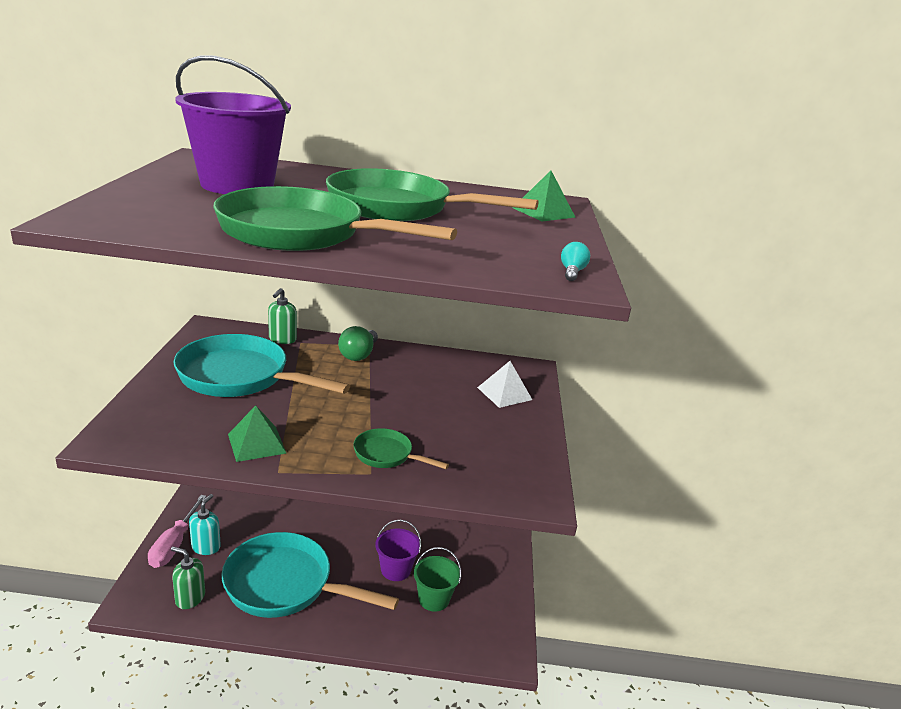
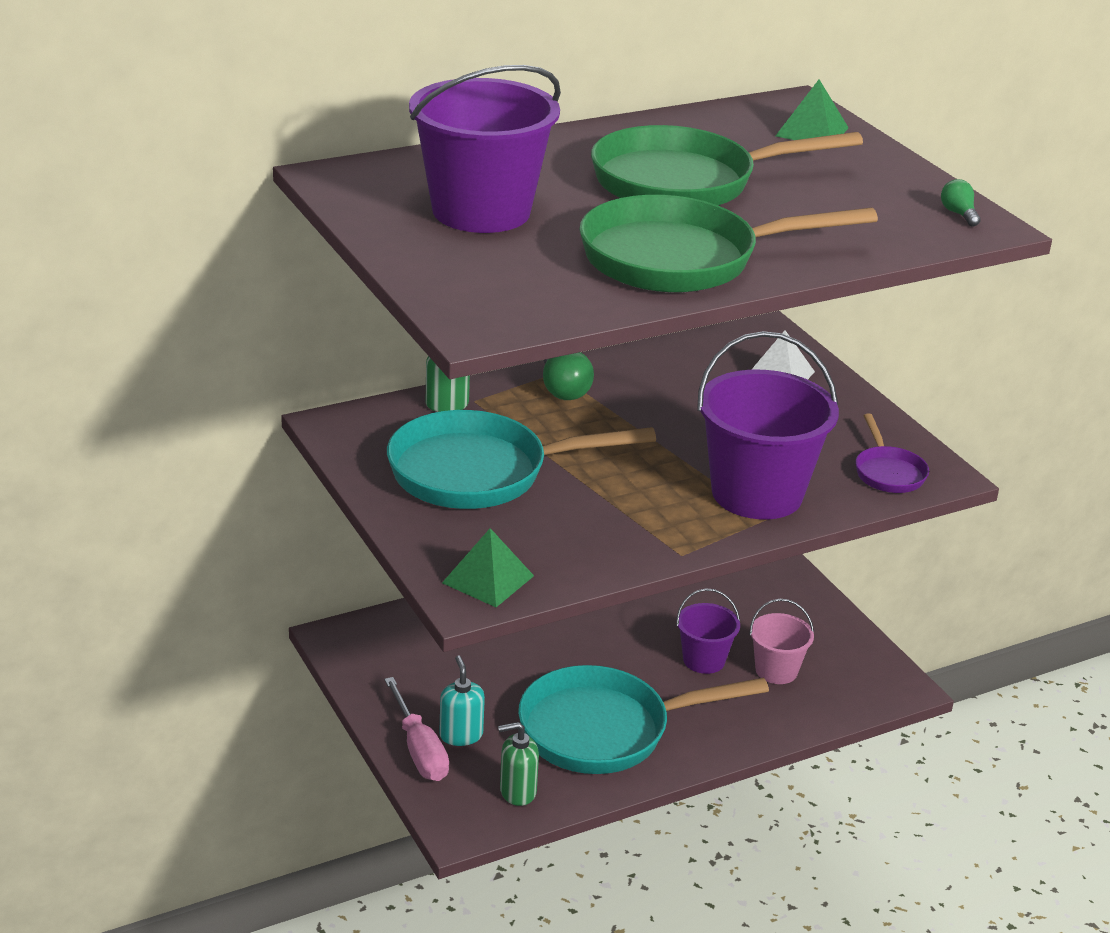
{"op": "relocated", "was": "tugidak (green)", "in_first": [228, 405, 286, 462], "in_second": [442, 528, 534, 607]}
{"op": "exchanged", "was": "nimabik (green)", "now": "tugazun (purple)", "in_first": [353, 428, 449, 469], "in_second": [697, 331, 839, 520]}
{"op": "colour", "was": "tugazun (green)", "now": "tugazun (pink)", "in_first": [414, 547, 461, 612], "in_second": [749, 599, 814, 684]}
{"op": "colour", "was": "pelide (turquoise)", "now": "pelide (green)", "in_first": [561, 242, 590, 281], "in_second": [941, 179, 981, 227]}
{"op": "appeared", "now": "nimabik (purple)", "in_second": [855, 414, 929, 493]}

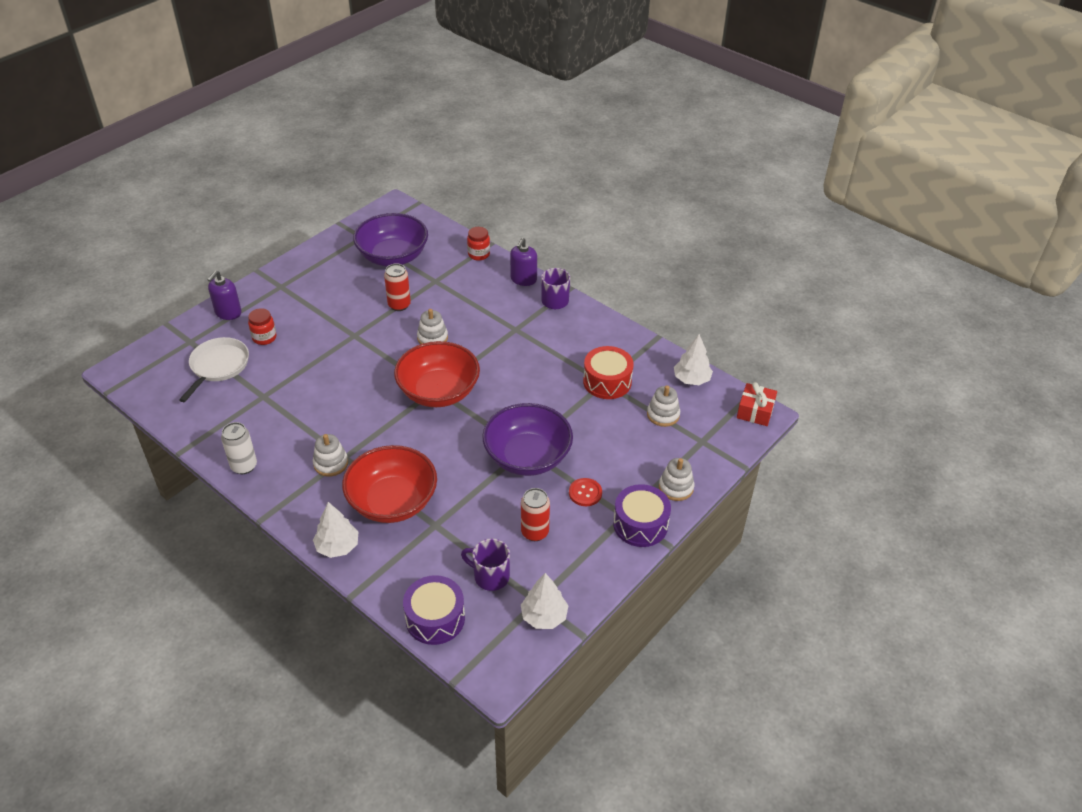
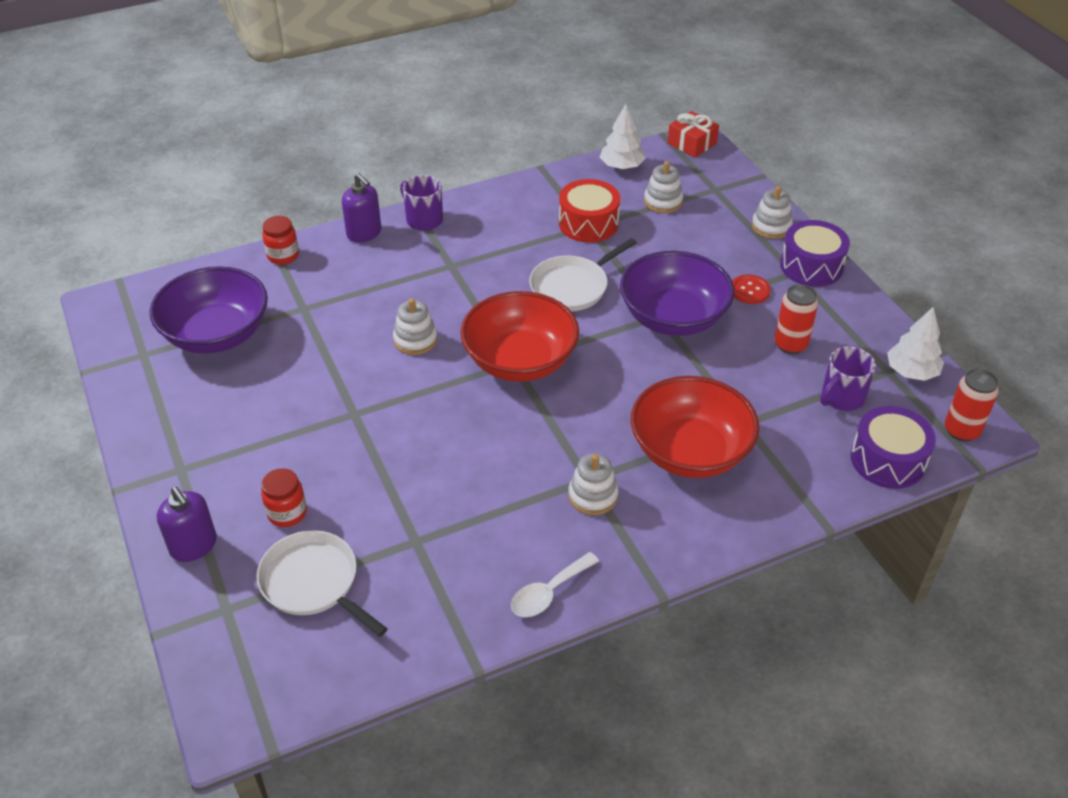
{"op": "exchanged", "was": "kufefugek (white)", "now": "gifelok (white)", "in_first": [221, 422, 257, 474], "in_second": [511, 552, 599, 617]}
{"op": "missing", "was": "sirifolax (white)", "in_first": [313, 502, 359, 558]}
{"op": "relocated", "was": "kufefugek (red)", "in_first": [384, 263, 411, 311], "in_second": [945, 369, 999, 441]}
{"op": "appeared", "now": "nimabik (white)", "in_second": [529, 238, 637, 311]}

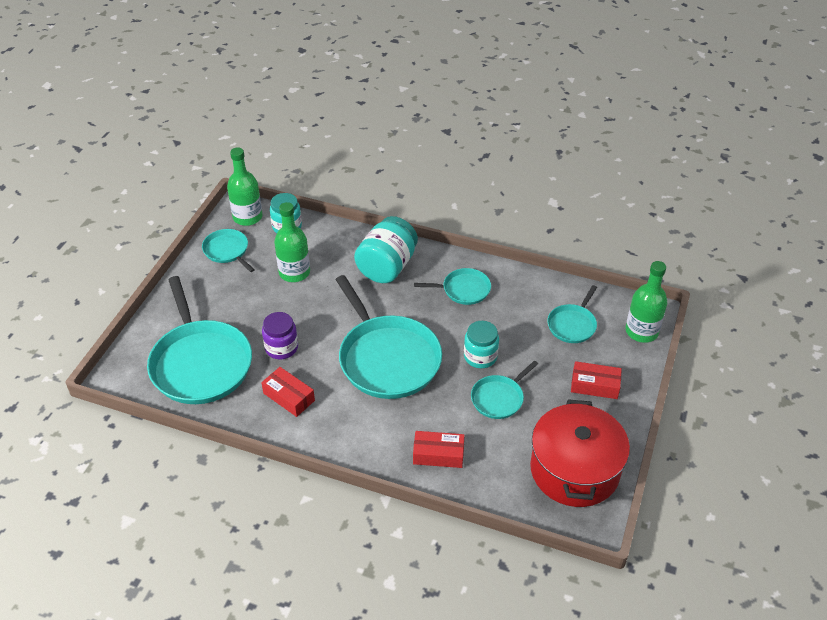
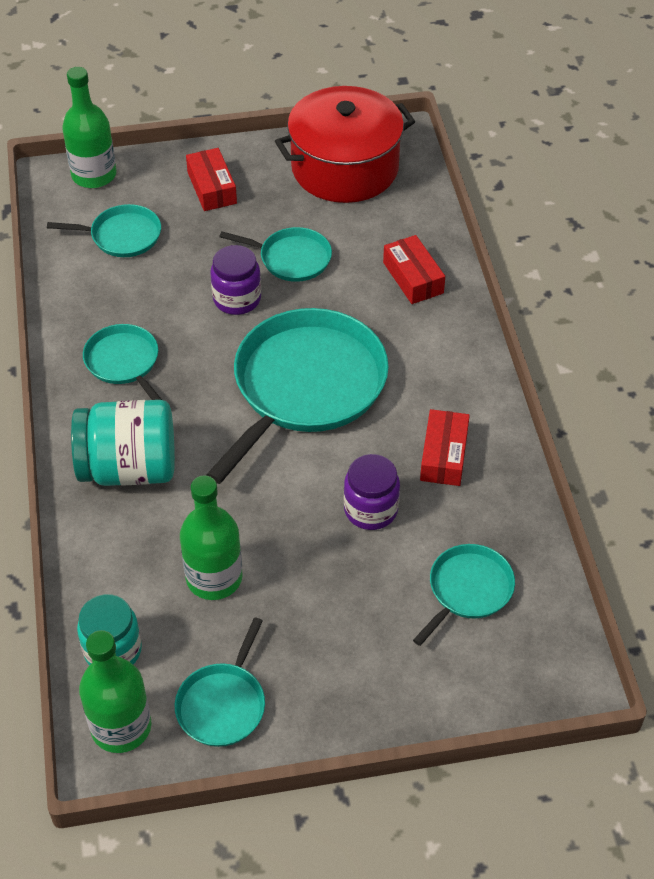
{"op": "size", "was": "nimabik (turquoise)", "in_first": [147, 276, 252, 404], "in_second": [413, 544, 515, 646], "ratio": 0.5}
{"op": "colour", "was": "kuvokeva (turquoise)", "now": "kuvokeva (purple)", "in_first": [464, 321, 499, 368], "in_second": [210, 245, 261, 315]}

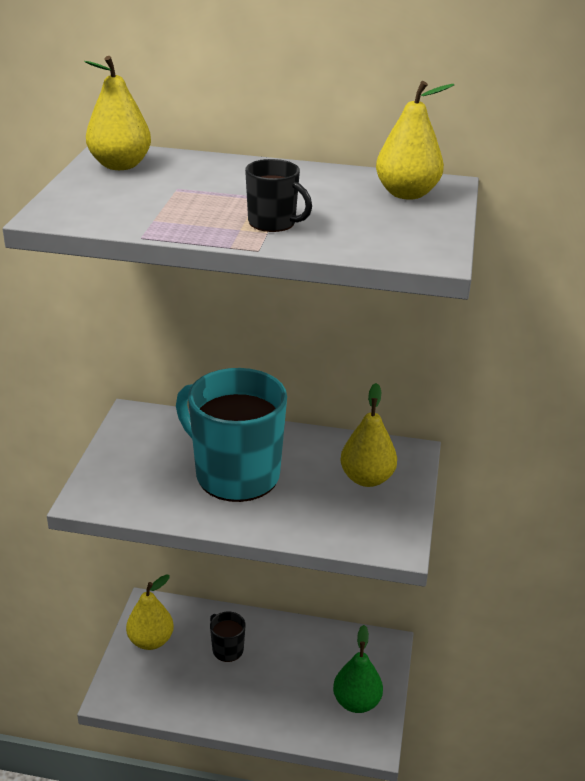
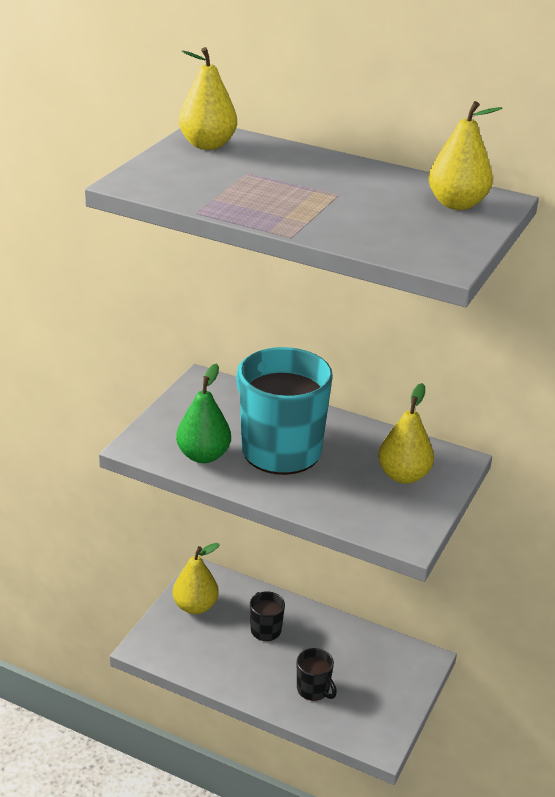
{"op": "relocated", "was": "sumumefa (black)", "in_first": [245, 159, 312, 232], "in_second": [297, 648, 337, 701]}
{"op": "relocated", "was": "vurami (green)", "in_first": [333, 625, 383, 713], "in_second": [176, 363, 231, 463]}

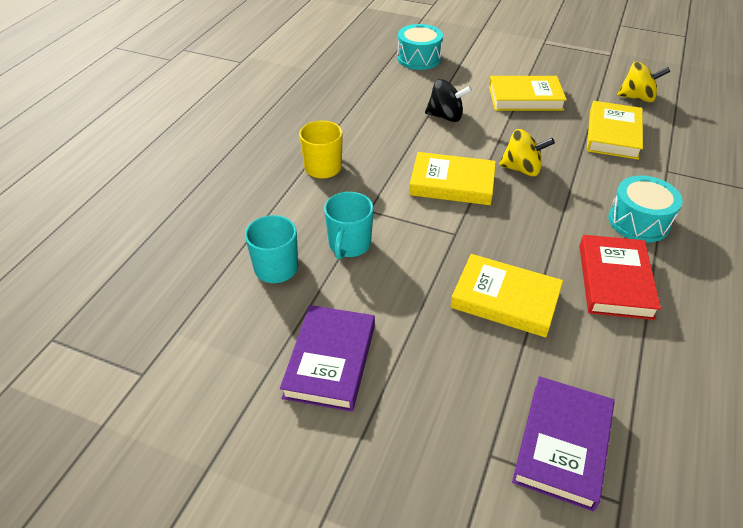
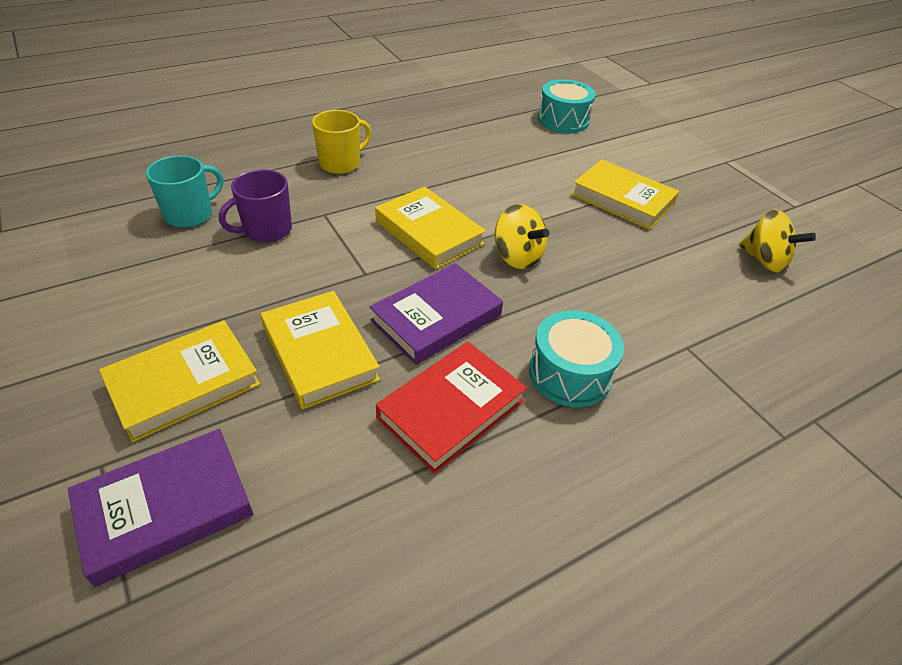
{"op": "relocated", "was": "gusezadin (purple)", "in_first": [280, 305, 375, 412], "in_second": [370, 263, 503, 365]}
{"op": "colour", "was": "sumumefa (turquoise)", "now": "sumumefa (purple)", "in_first": [324, 192, 374, 259], "in_second": [219, 169, 292, 243]}
{"op": "missing", "was": "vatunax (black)", "in_first": [425, 79, 472, 122]}
{"op": "relocated", "was": "gusezadin (yellow)", "in_first": [587, 101, 643, 160], "in_second": [99, 320, 260, 442]}

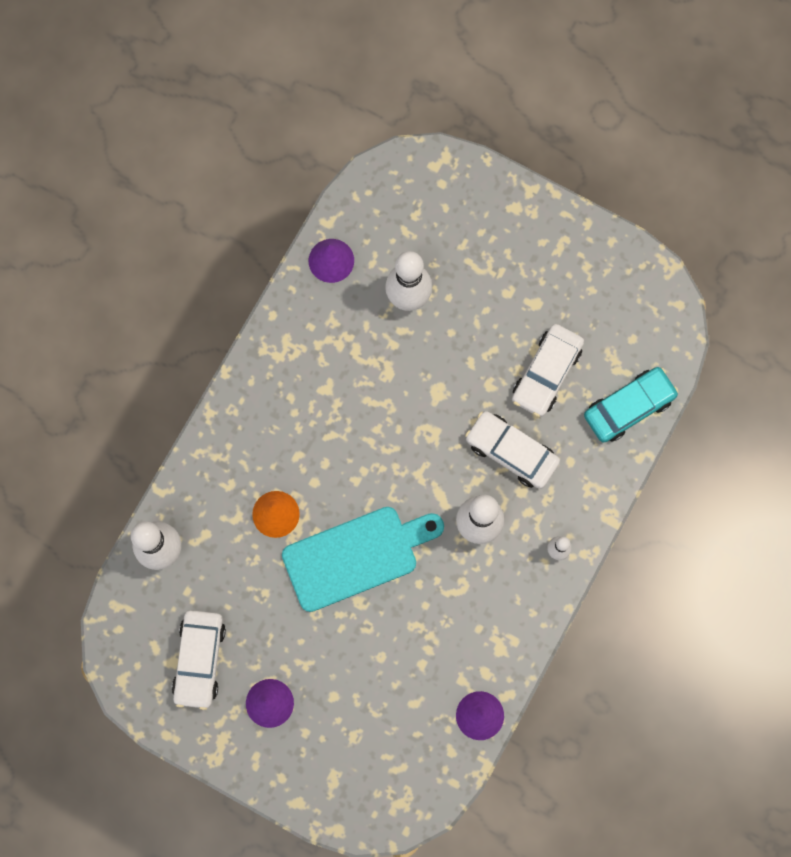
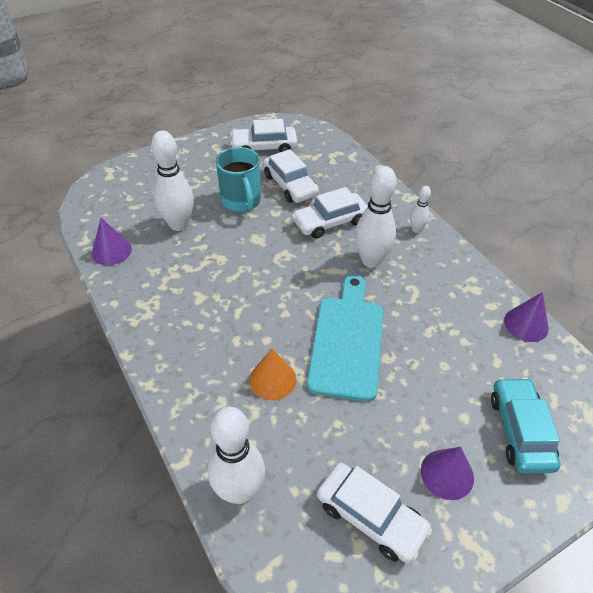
{"op": "relocated", "was": "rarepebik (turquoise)", "in_first": [584, 367, 679, 442], "in_second": [491, 377, 561, 474]}
{"op": "appeared", "now": "sumumefa (turquoise)", "in_second": [216, 147, 261, 212]}
{"op": "appeared", "now": "rarepebik (white)", "in_second": [230, 119, 297, 152]}

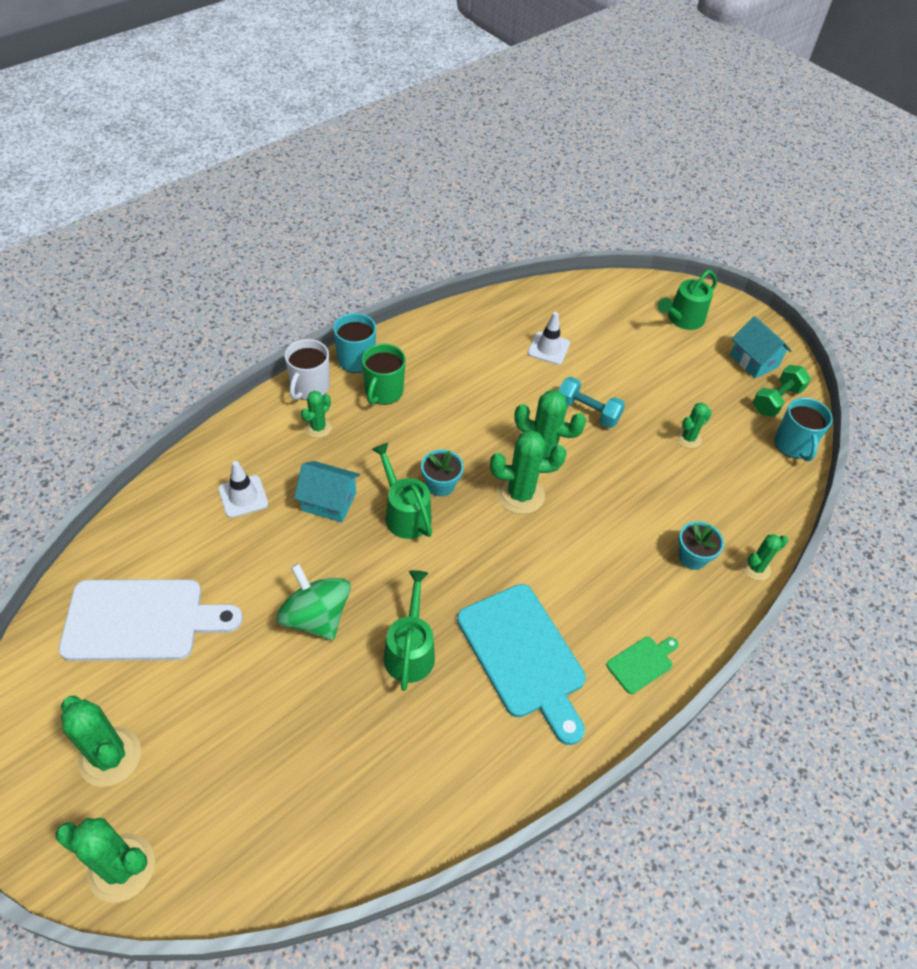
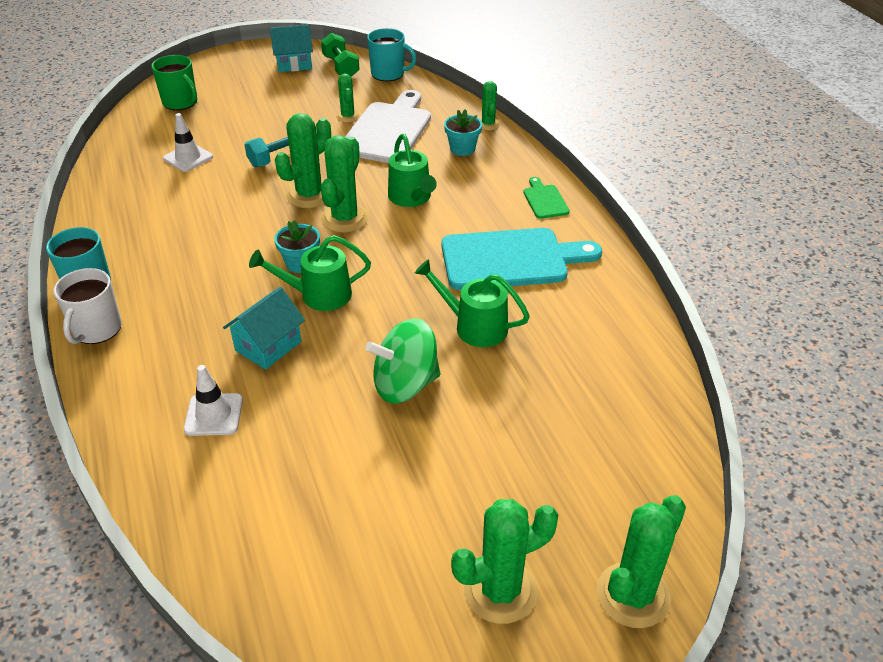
{"op": "relocated", "was": "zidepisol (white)", "in_first": [59, 579, 243, 661], "in_second": [345, 90, 431, 163]}
{"op": "spun", "was": "sumumefa (white)", "in_first": [285, 339, 330, 400], "in_second": [53, 268, 122, 344], "clockwise": 60}
{"op": "missing", "was": "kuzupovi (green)", "in_first": [301, 391, 332, 438]}
{"op": "relocated", "was": "sumumefa (green)", "in_first": [362, 344, 406, 405], "in_second": [151, 55, 197, 110]}
{"op": "relocated", "was": "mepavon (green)", "in_first": [658, 270, 717, 330], "in_second": [388, 134, 437, 207]}

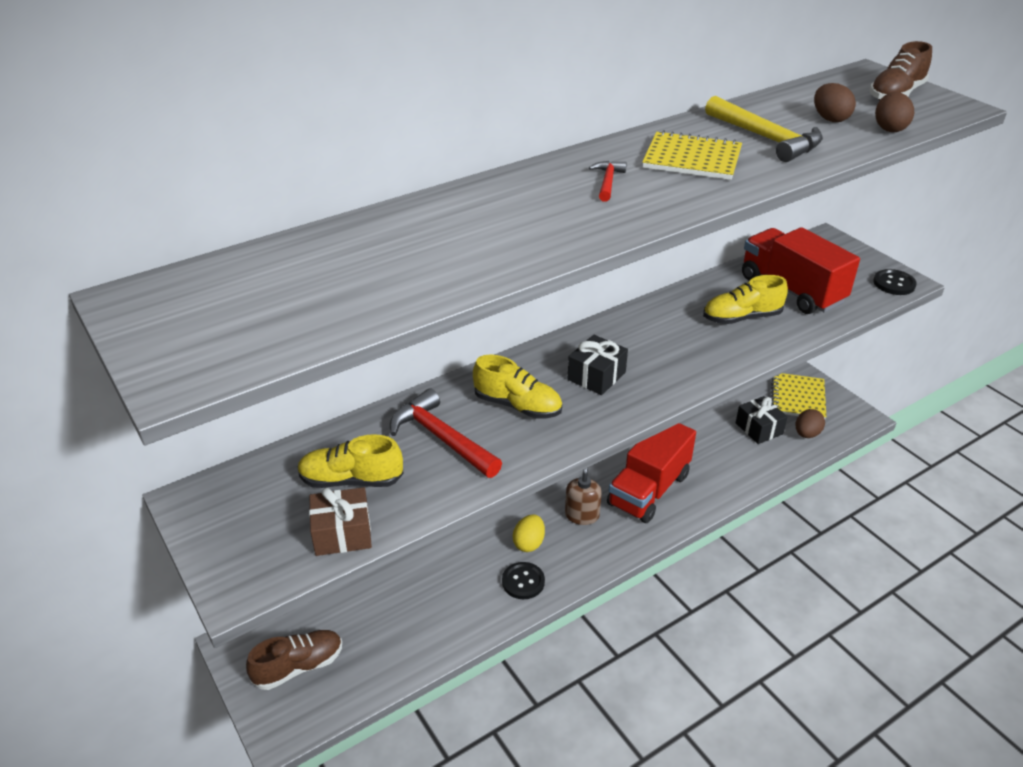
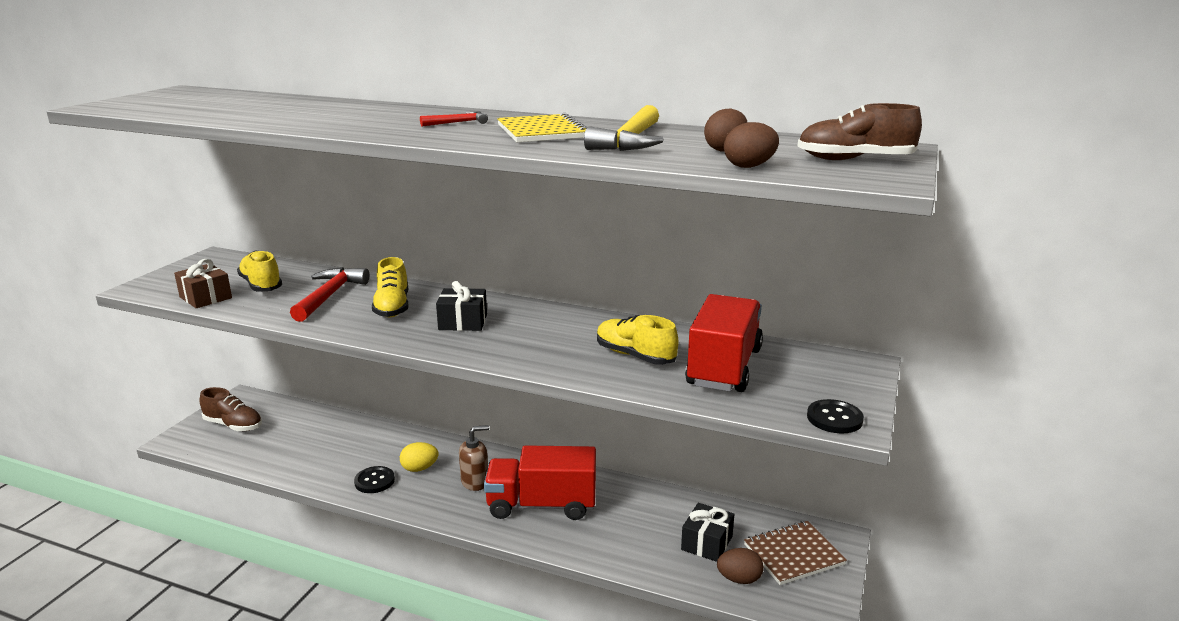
{"op": "colour", "was": "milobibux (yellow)", "now": "milobibux (brown)", "in_first": [771, 373, 827, 419], "in_second": [744, 521, 847, 585]}

